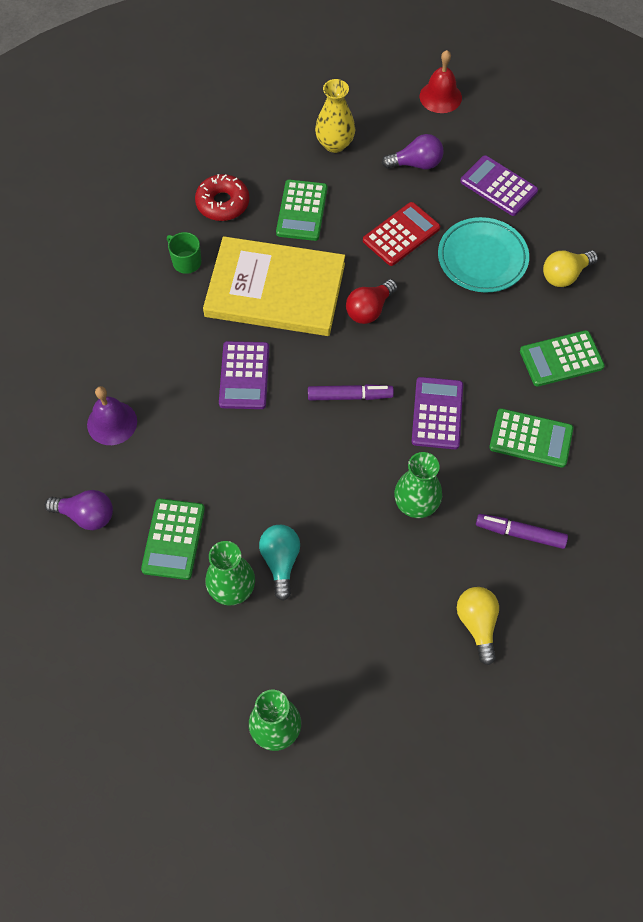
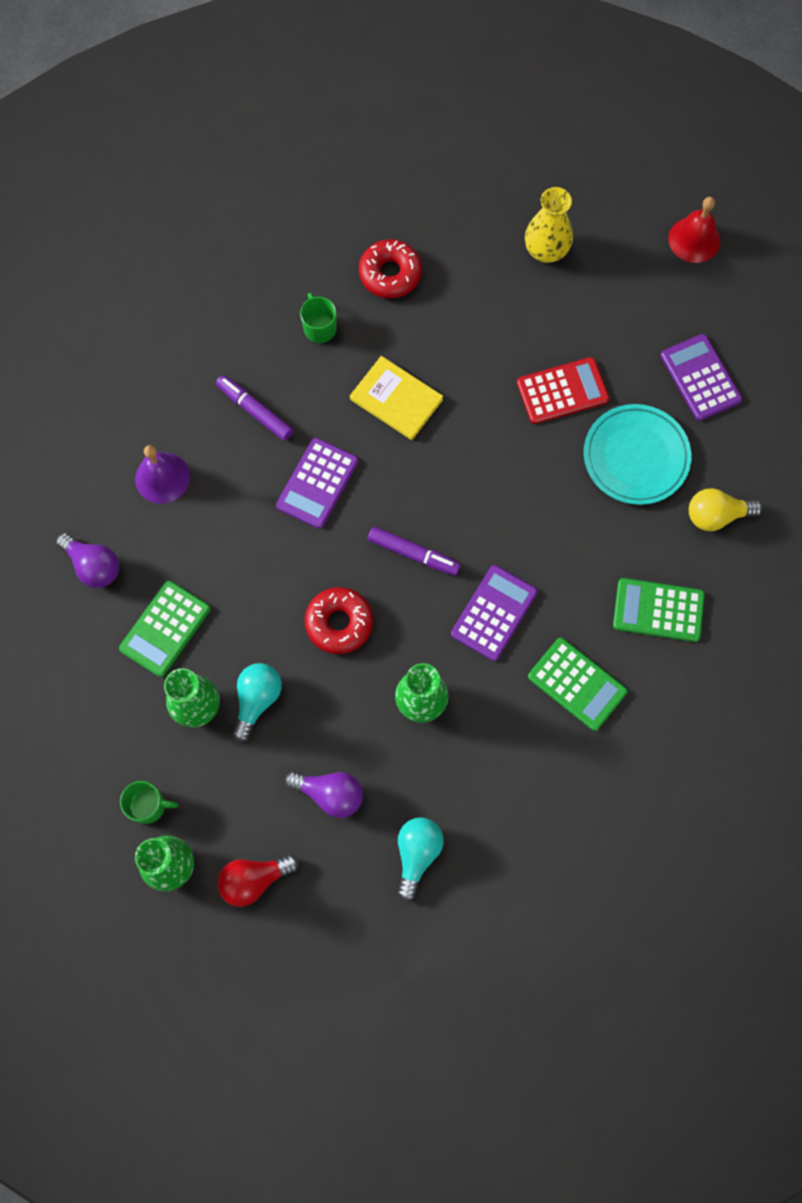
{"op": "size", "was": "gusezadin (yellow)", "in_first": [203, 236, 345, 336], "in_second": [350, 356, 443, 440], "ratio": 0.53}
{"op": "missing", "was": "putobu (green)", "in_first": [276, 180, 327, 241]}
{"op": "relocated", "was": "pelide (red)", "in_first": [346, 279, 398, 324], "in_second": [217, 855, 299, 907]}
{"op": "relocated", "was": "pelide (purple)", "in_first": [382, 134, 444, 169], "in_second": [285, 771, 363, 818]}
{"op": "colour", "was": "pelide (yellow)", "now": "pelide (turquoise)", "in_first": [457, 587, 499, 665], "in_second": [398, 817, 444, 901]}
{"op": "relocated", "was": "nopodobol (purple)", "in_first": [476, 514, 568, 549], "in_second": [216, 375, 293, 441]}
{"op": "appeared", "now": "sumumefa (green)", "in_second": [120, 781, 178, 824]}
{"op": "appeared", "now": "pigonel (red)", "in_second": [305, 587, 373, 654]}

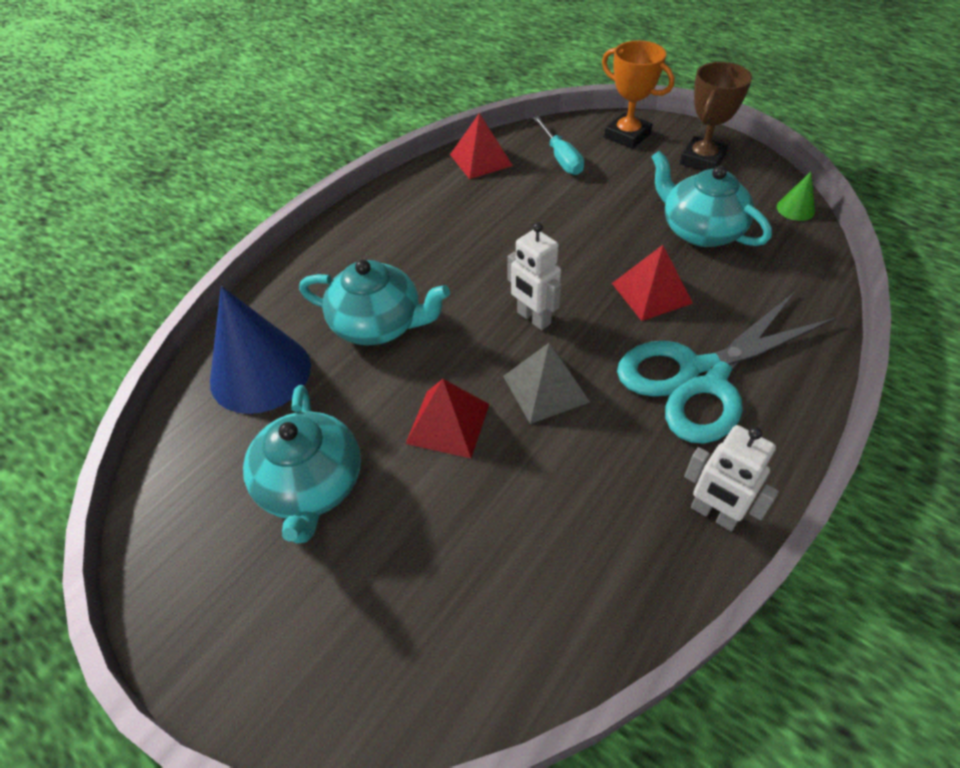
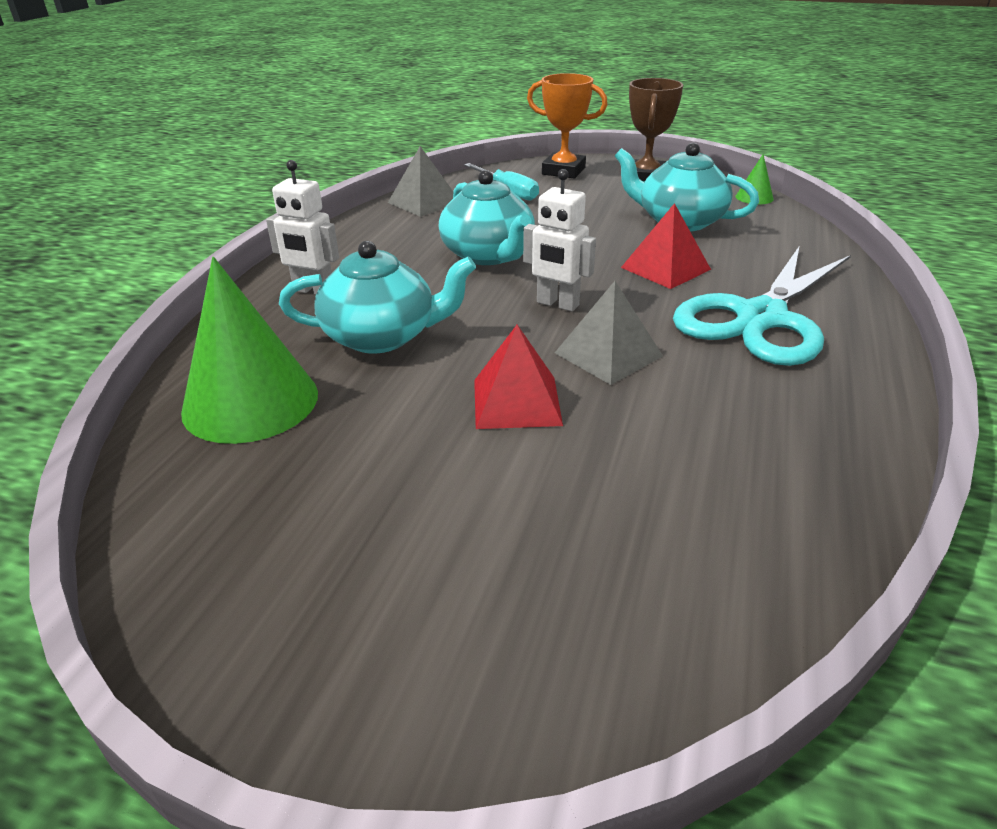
{"op": "colour", "was": "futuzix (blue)", "now": "futuzix (green)", "in_first": [210, 286, 311, 414], "in_second": [181, 257, 318, 444]}
{"op": "relocated", "was": "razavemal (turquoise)", "in_first": [243, 385, 361, 543], "in_second": [439, 170, 535, 265]}
{"op": "colour", "was": "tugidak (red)", "now": "tugidak (grey)", "in_first": [450, 113, 513, 179], "in_second": [388, 146, 453, 217]}
{"op": "relocated", "was": "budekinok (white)", "in_first": [684, 425, 779, 531], "in_second": [266, 160, 339, 295]}

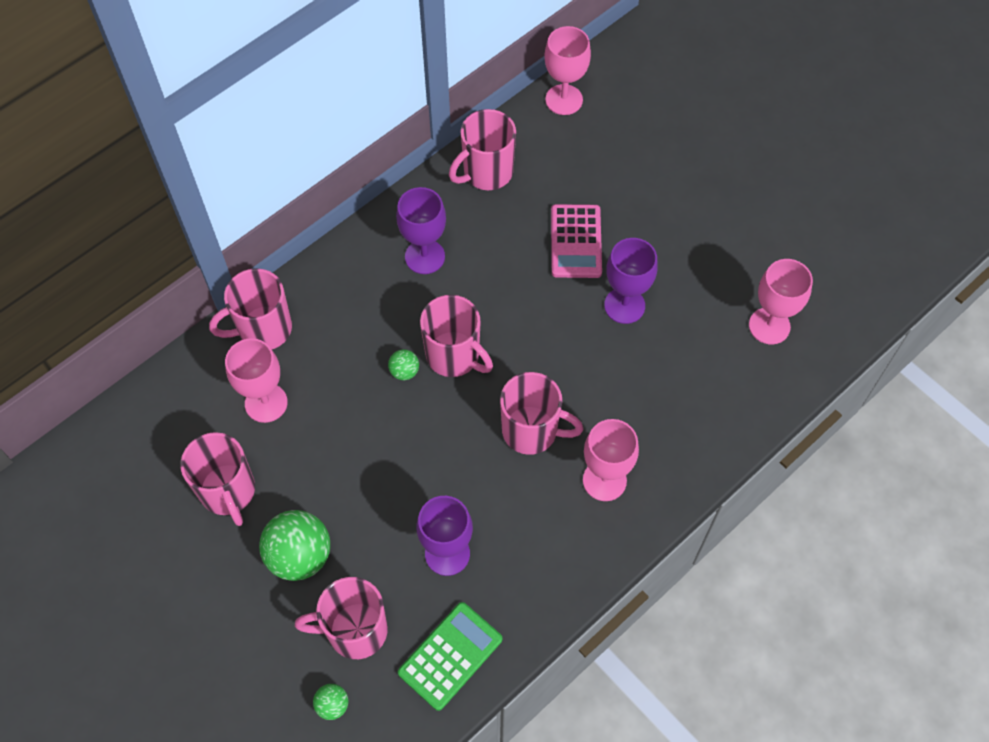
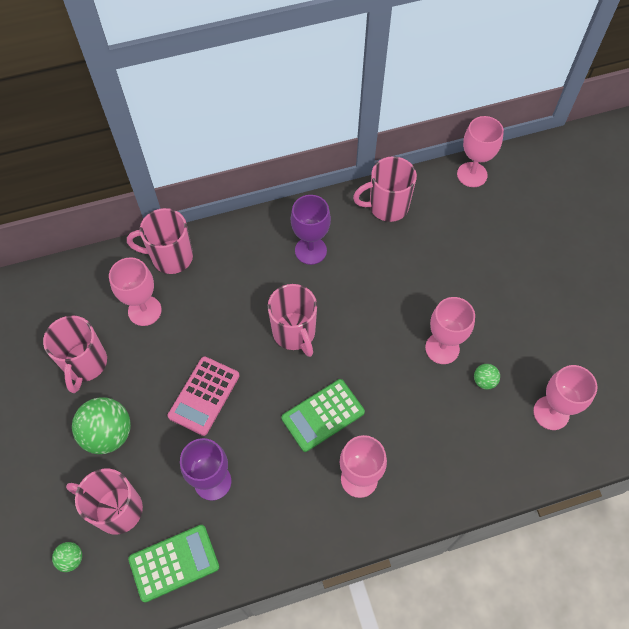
{"op": "relocated", "was": "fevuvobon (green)", "in_first": [388, 349, 419, 380], "in_second": [474, 364, 500, 390]}
{"op": "exchanged", "was": "sumumefa (pink)", "now": "putobu (green)", "in_first": [500, 372, 583, 455], "in_second": [281, 379, 365, 452]}
{"op": "relocated", "was": "putobu (pink)", "in_first": [551, 204, 602, 278], "in_second": [168, 356, 240, 436]}
{"op": "colour", "was": "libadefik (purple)", "now": "libadefik (pink)", "in_first": [604, 238, 658, 324], "in_second": [425, 297, 475, 364]}

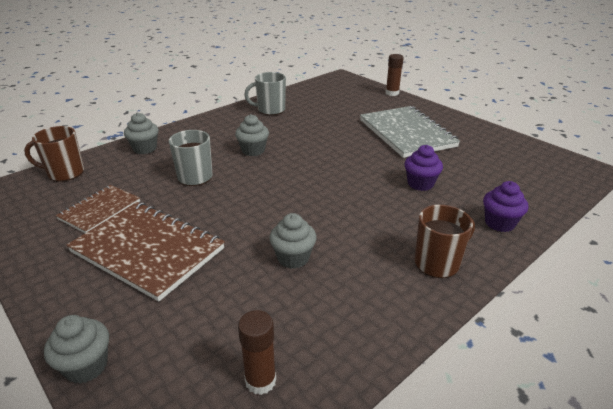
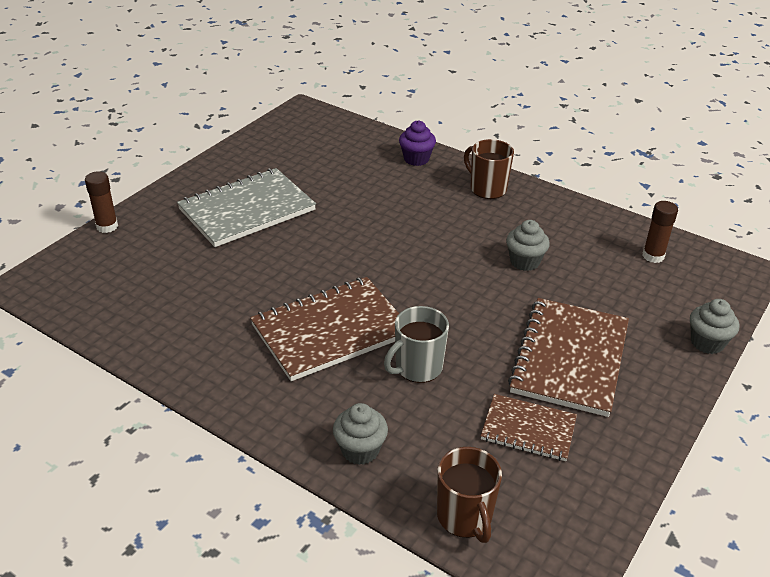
{"op": "exchanged", "was": "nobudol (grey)", "now": "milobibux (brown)", "in_first": [235, 114, 269, 156], "in_second": [250, 277, 399, 381]}
{"op": "missing", "was": "sumumefa (grey)", "in_first": [244, 72, 286, 115]}
{"op": "missing", "was": "nobudol (purple)", "in_first": [404, 145, 443, 191]}

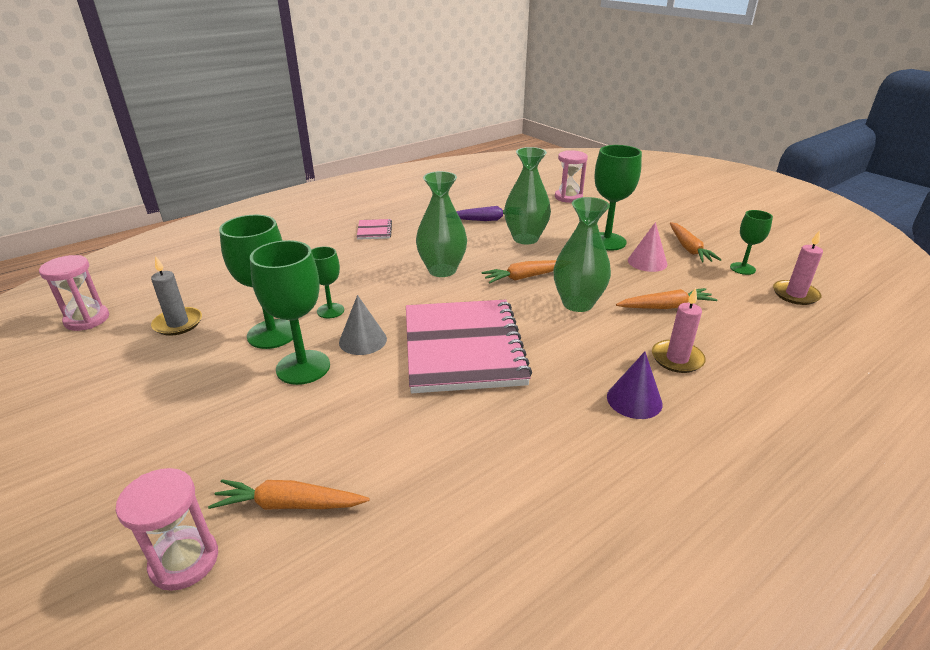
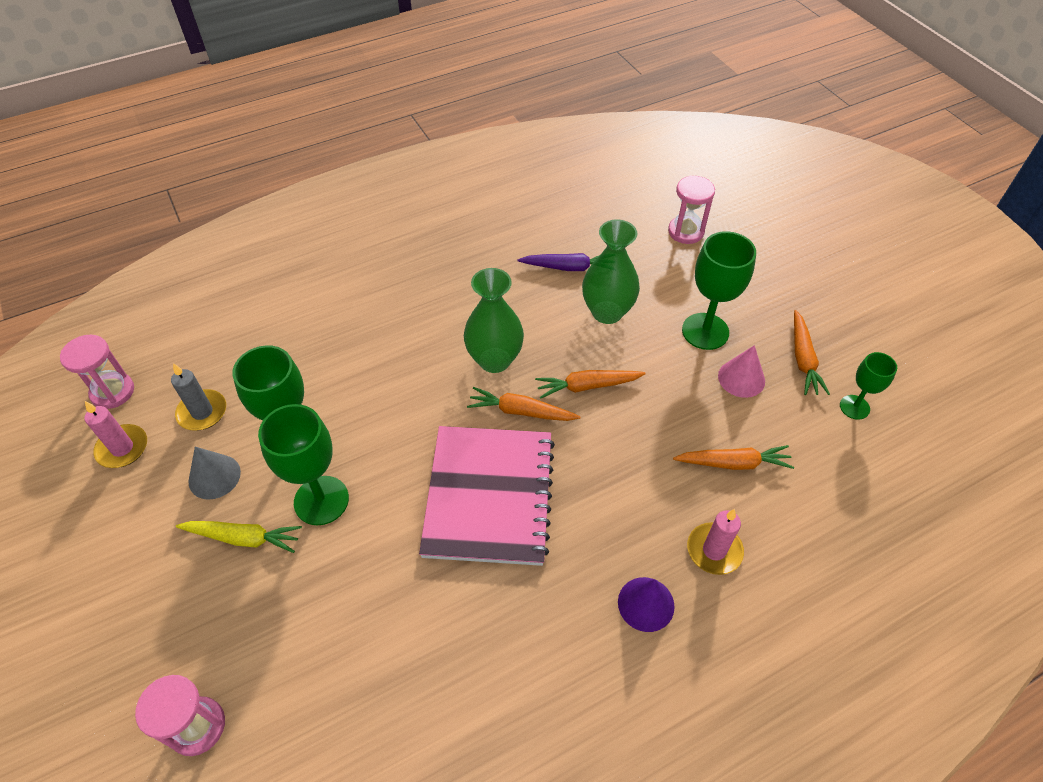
{"op": "relocated", "was": "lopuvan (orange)", "in_first": [208, 479, 369, 510], "in_second": [467, 387, 581, 421]}
{"op": "missing", "was": "libadefik (green)", "in_first": [311, 246, 344, 318]}
{"op": "relocated", "was": "futuzix (grey)", "in_first": [339, 295, 387, 355], "in_second": [188, 447, 241, 500]}
{"op": "missing", "was": "milobibux (pink)", "in_first": [357, 219, 392, 240]}
{"op": "missing", "was": "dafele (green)", "in_first": [554, 197, 611, 312]}
{"op": "relocated", "was": "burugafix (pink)", "in_first": [773, 230, 823, 305], "in_second": [85, 401, 147, 468]}
{"op": "appeared", "now": "lopuvan (yellow)", "in_second": [176, 521, 302, 553]}

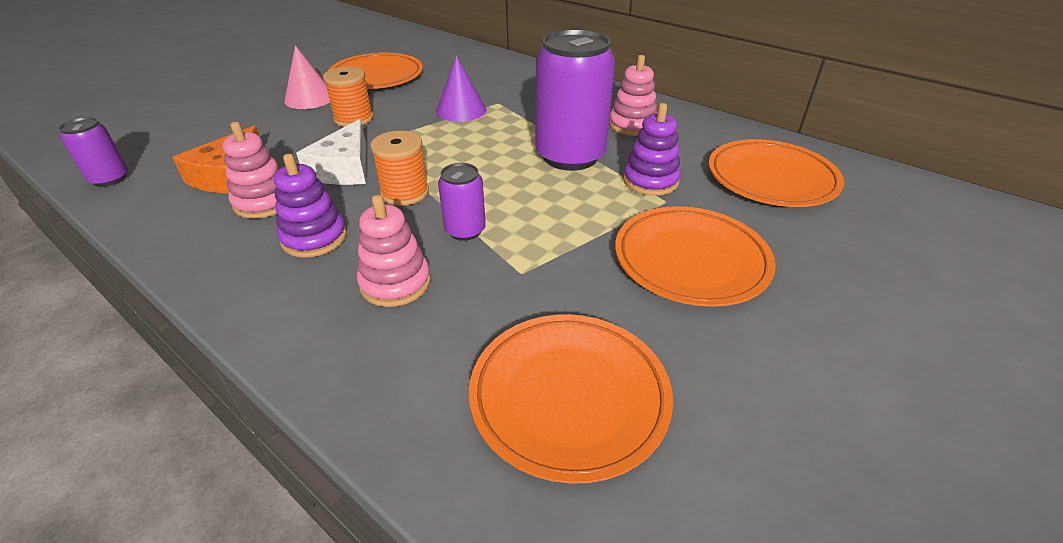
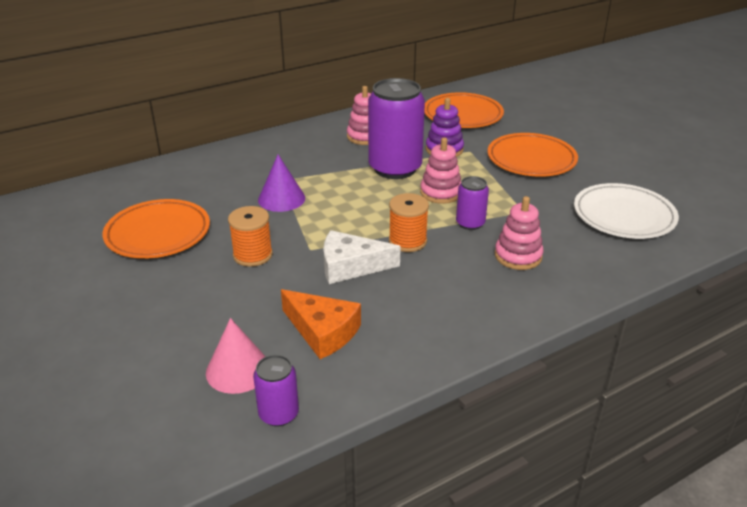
{"op": "relocated", "was": "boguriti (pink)", "in_first": [223, 122, 281, 219], "in_second": [420, 137, 461, 204]}
{"op": "missing", "was": "boguriti (purple)", "in_first": [274, 154, 347, 258]}
{"op": "relocated", "was": "futuzix (pink)", "in_first": [284, 45, 330, 109], "in_second": [206, 318, 266, 394]}
{"op": "spun", "was": "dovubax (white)", "in_first": [296, 119, 366, 185], "in_second": [323, 230, 401, 284], "clockwise": 150}
{"op": "colour", "was": "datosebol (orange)", "now": "datosebol (white)", "in_first": [469, 314, 673, 484], "in_second": [574, 183, 679, 239]}

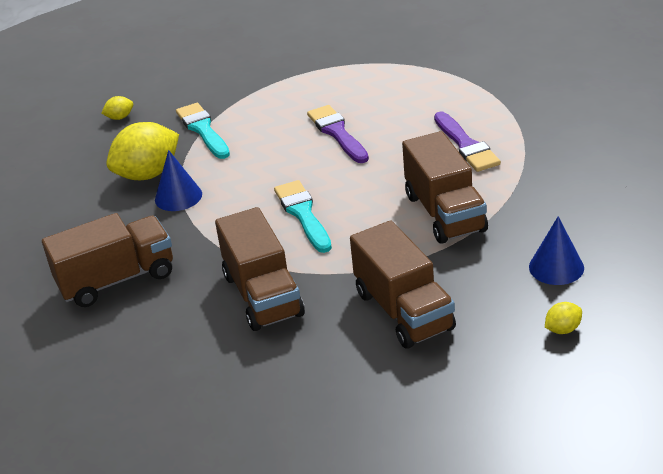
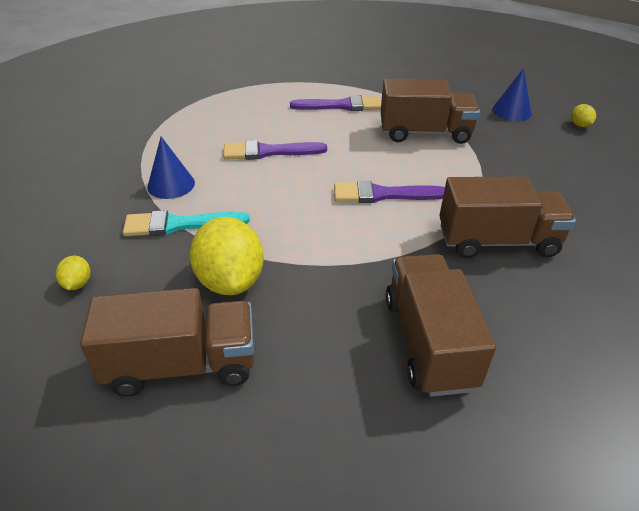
{"op": "relocated", "was": "futuzix (blue)", "in_first": [155, 150, 202, 211], "in_second": [147, 137, 195, 199]}
{"op": "colour", "was": "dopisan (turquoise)", "now": "dopisan (purple)", "in_first": [274, 180, 332, 253], "in_second": [334, 181, 445, 203]}
{"op": "relocated", "was": "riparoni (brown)", "in_first": [350, 221, 456, 349], "in_second": [80, 288, 254, 397]}

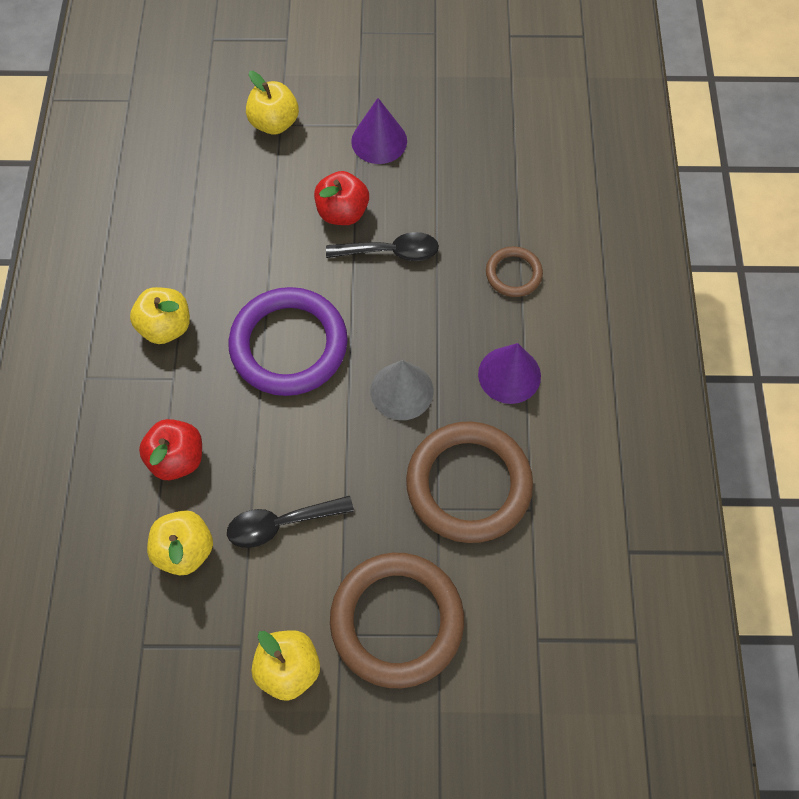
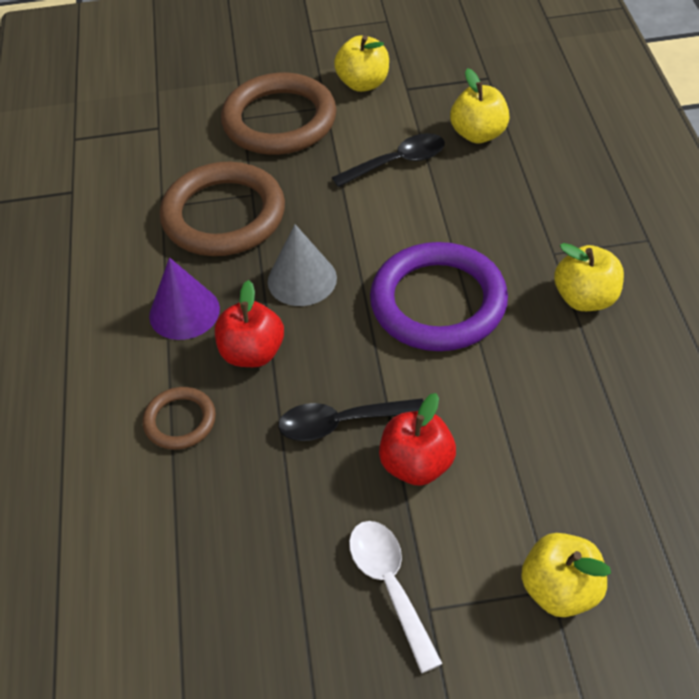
{"op": "relocated", "was": "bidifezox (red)", "in_first": [139, 419, 202, 480], "in_second": [215, 280, 284, 367]}
{"op": "exchanged", "was": "futuzix (purple)", "now": "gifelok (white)", "in_first": [351, 98, 407, 164], "in_second": [349, 521, 443, 673]}

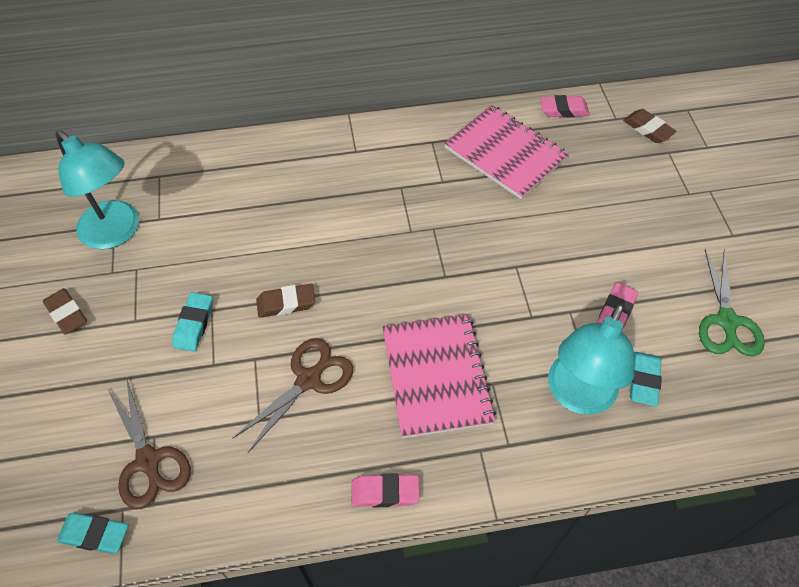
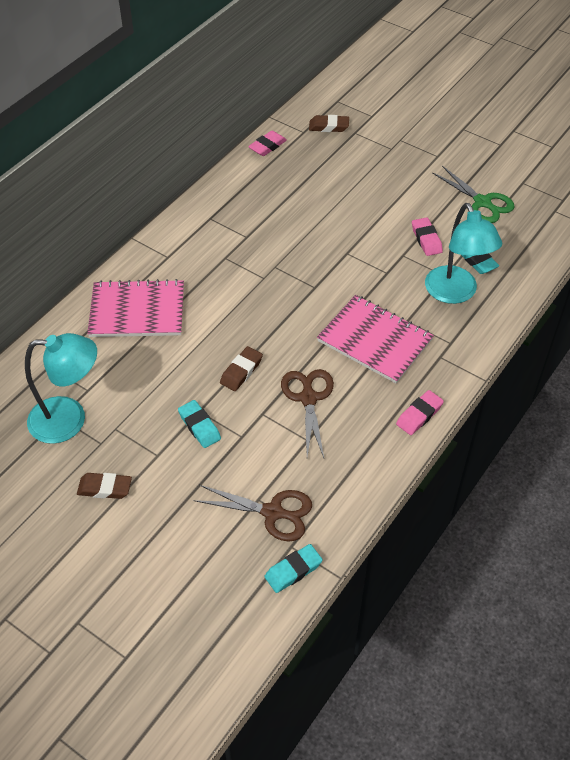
{"op": "relocated", "was": "milobibux (pink)", "in_first": [444, 105, 569, 200], "in_second": [87, 279, 184, 337]}

